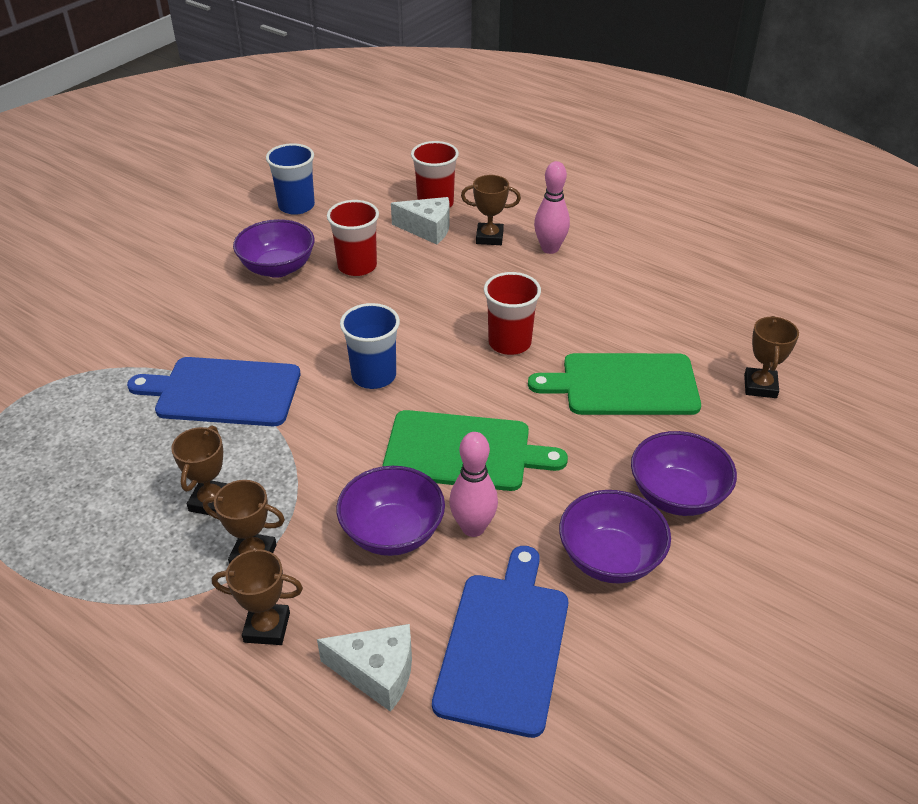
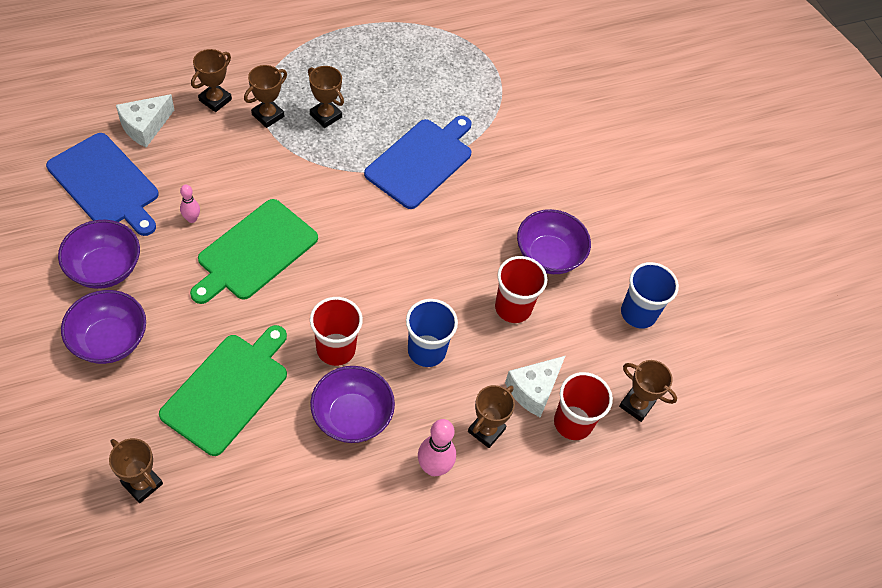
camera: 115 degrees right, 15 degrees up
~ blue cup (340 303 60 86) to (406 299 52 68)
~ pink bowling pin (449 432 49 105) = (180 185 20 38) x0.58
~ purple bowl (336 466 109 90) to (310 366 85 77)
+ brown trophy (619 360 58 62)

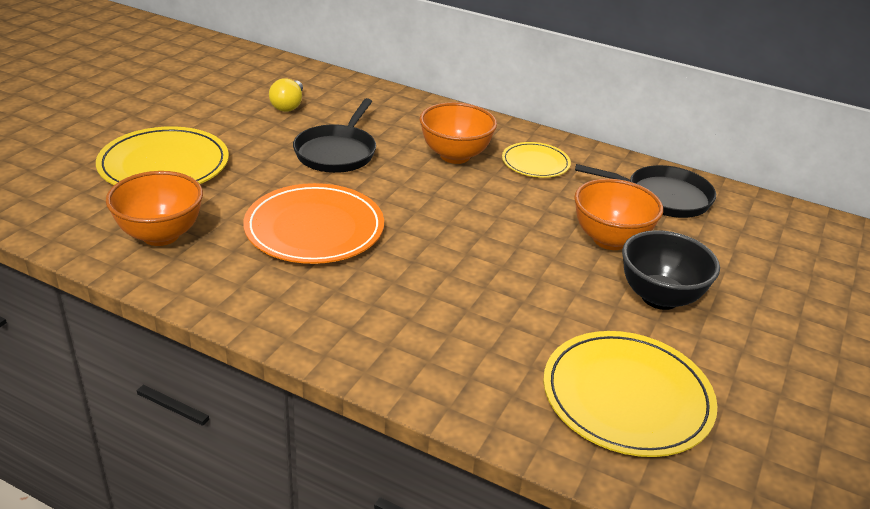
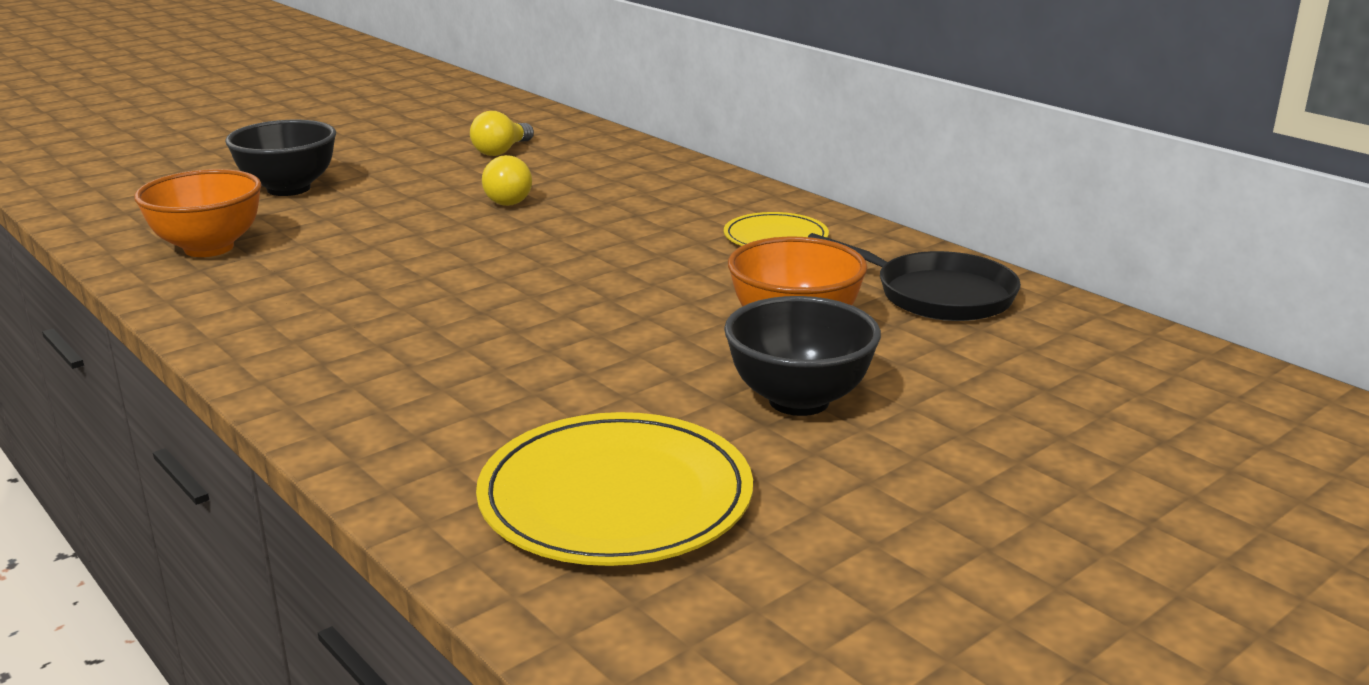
camera: 25 degrees right, 10 degrees down
~ black pan (293 98 83 75) to yellow light bulb (482 155 50 51)
- orange bowl (420 102 77 62)
~ yellow plate (96 126 133 59) to black bowl (225 120 111 76)
- orange plate (243 183 141 81)

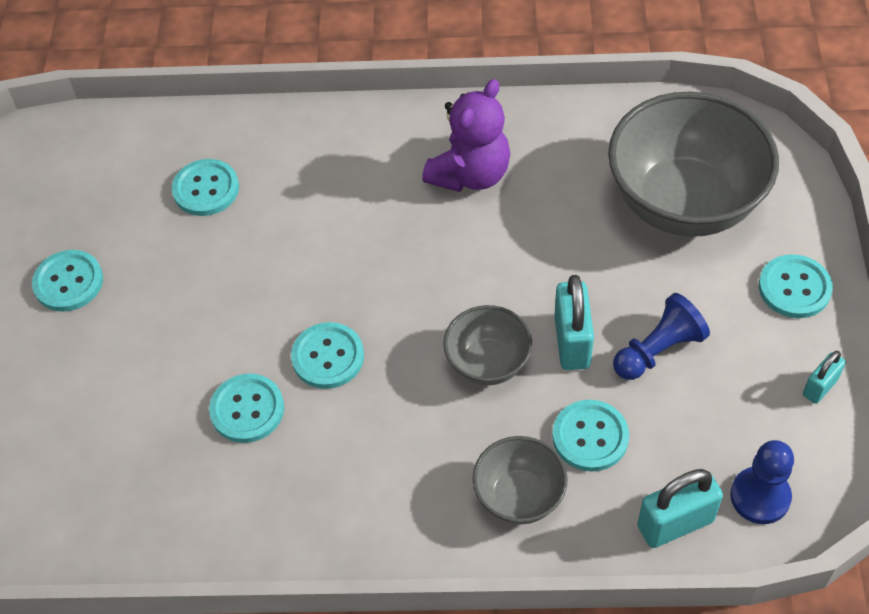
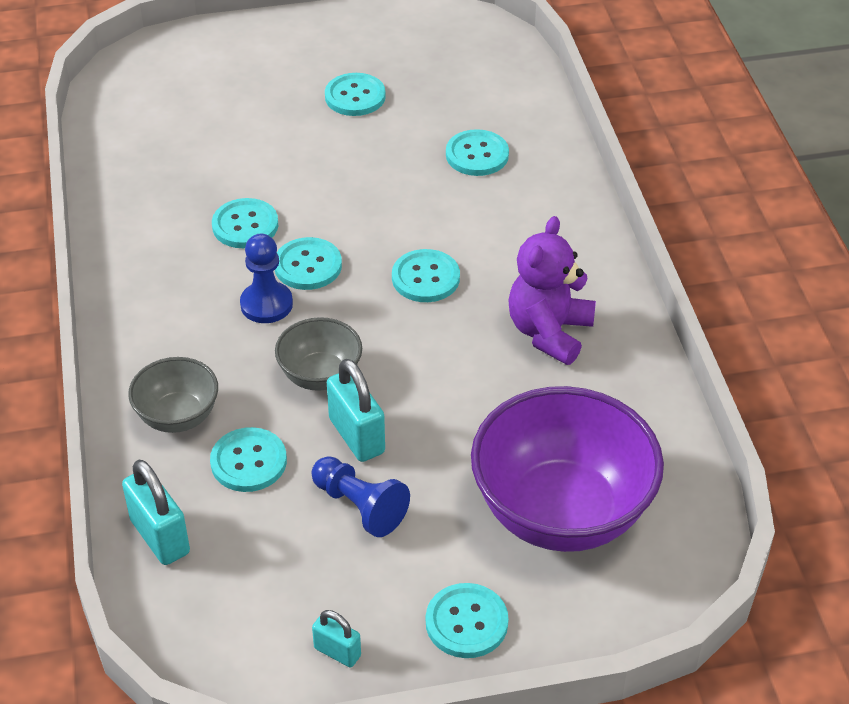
camera: 75 degrees right, 10 degrees down
~ purple teddy bear (422 79 88 113) = (508 216 88 149) 90 degrees clockwise
~ grey bowl (608 92 171 145) to purple bowl (471 386 193 166)
~ turquoise padlock (554 275 40 95) = (327 359 58 103) 75 degrees clockwise
~ blue pawn (730 440 64 84) to (240 234 53 89)
+ turquoise button (392 249 68 53)

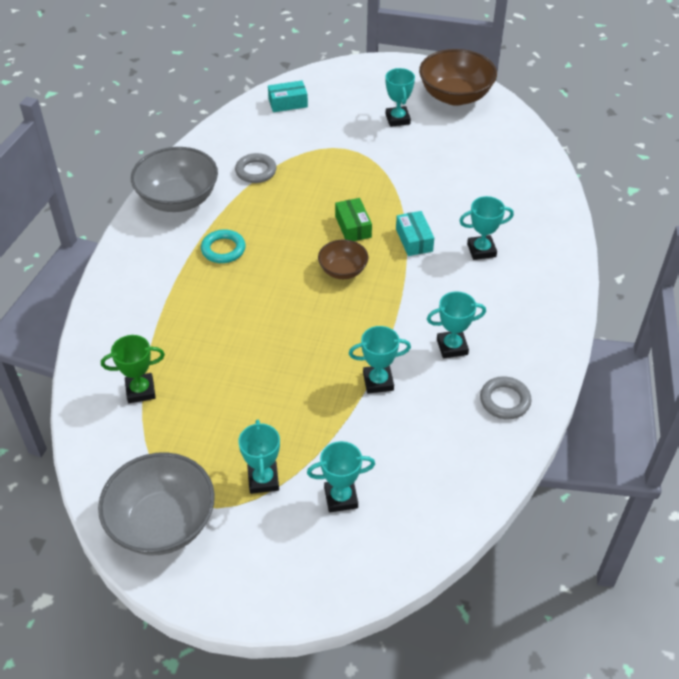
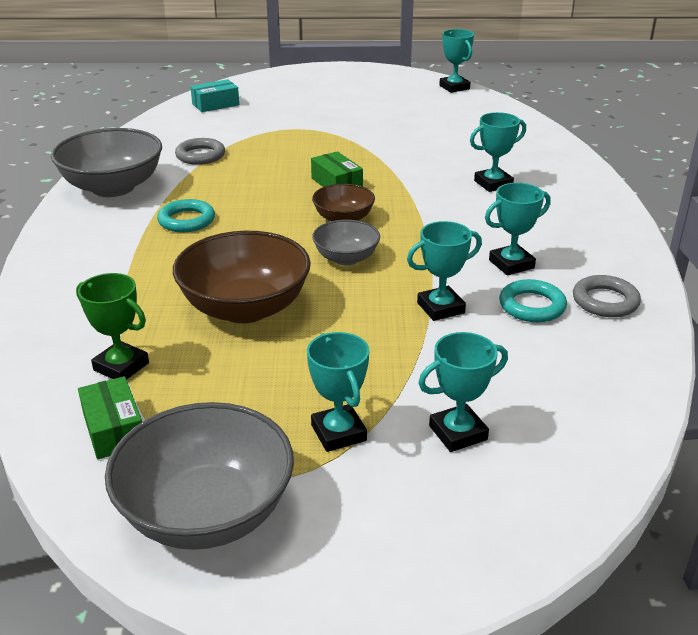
camera: 15 degrees left, 15 degrees down
~ brown bowl (419 49 78 57) to (173 231 138 92)
~ turquoise trophy (385 68 30 59) to (439 29 35 64)
- turquoise box (396 211 38 45)
~ green trophy (101 335 64 68) = (76 273 73 106) 60 degrees clockwise
+ grey bowl (312 220 68 45)
+ turquoise ring (499 279 68 43)
+ green box (78 376 64 83)

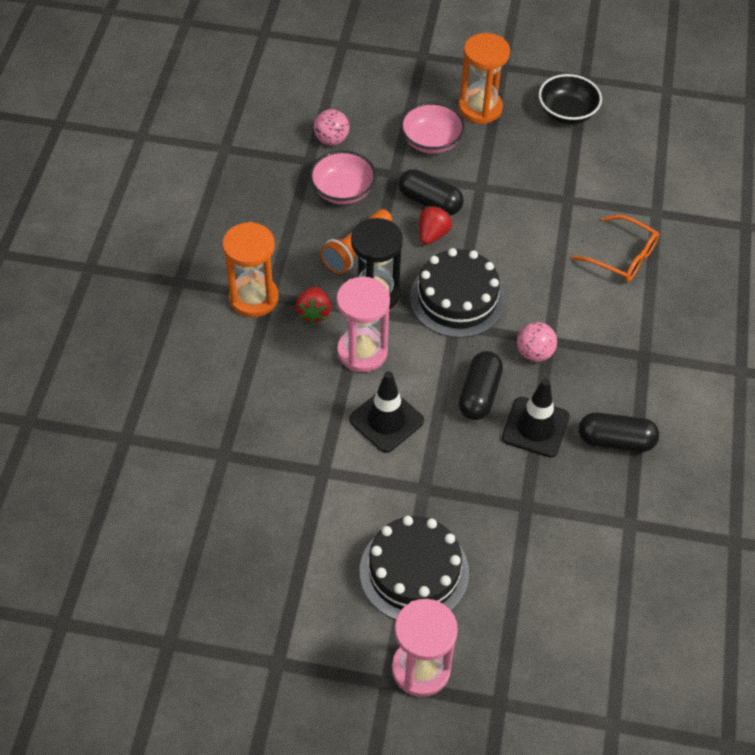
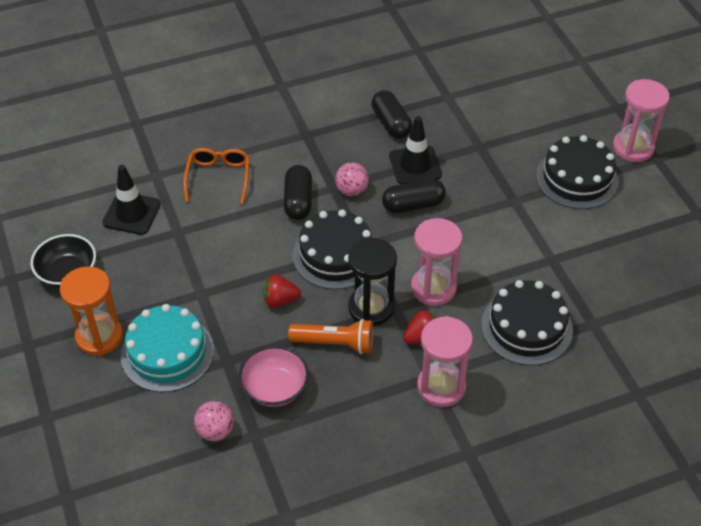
camera: 120 degrees left, 5 degrees down
~ pink bowl (400 102 65 52) to turquoise cake (121 304 93 88)
~ black capsule (398 169 66 46) to (284 165 28 55)
~ orange hourglass (222 222 57 95) to pink hourglass (417 316 56 91)
~ black traffic cone (349 371 75 82) to (102 165 59 70)
+ black cake (481 280 92 85)

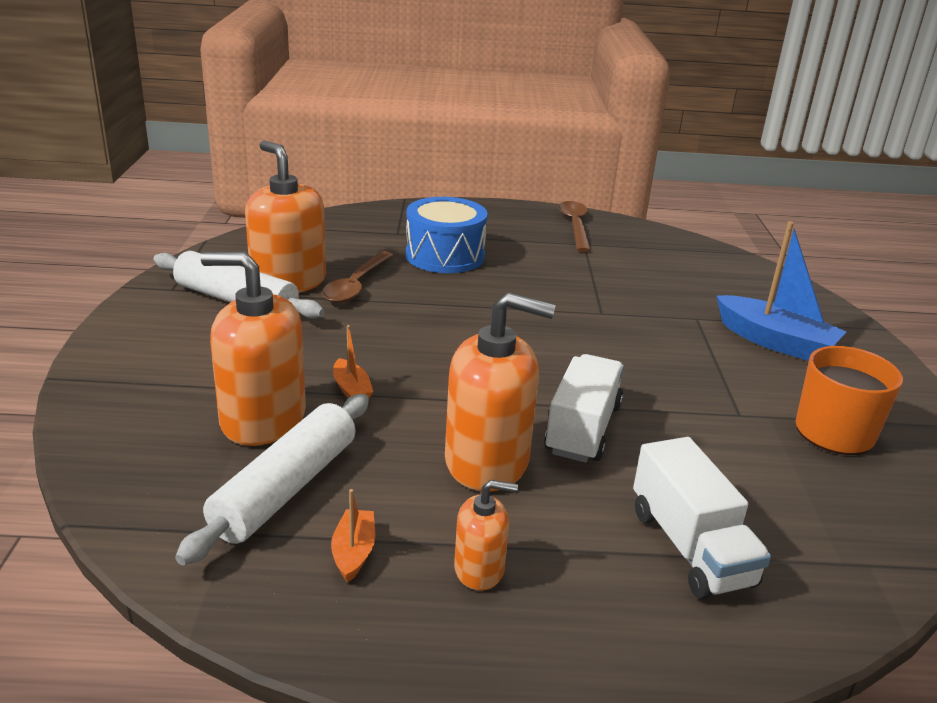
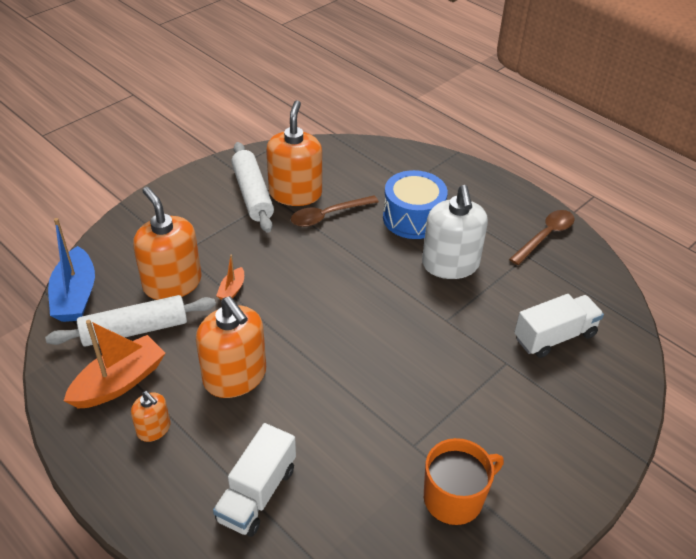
camera: 45 degrees right, 15 degrees up
~ blue boat (716 221 130 140) to (48 218 47 104)
~ white truck (544 354 80 109) to (514 294 90 64)
~ orange boat (331 489 44 94) = (64 320 101 89) x2.07
+ white soap dispenser (422 185 66 94)

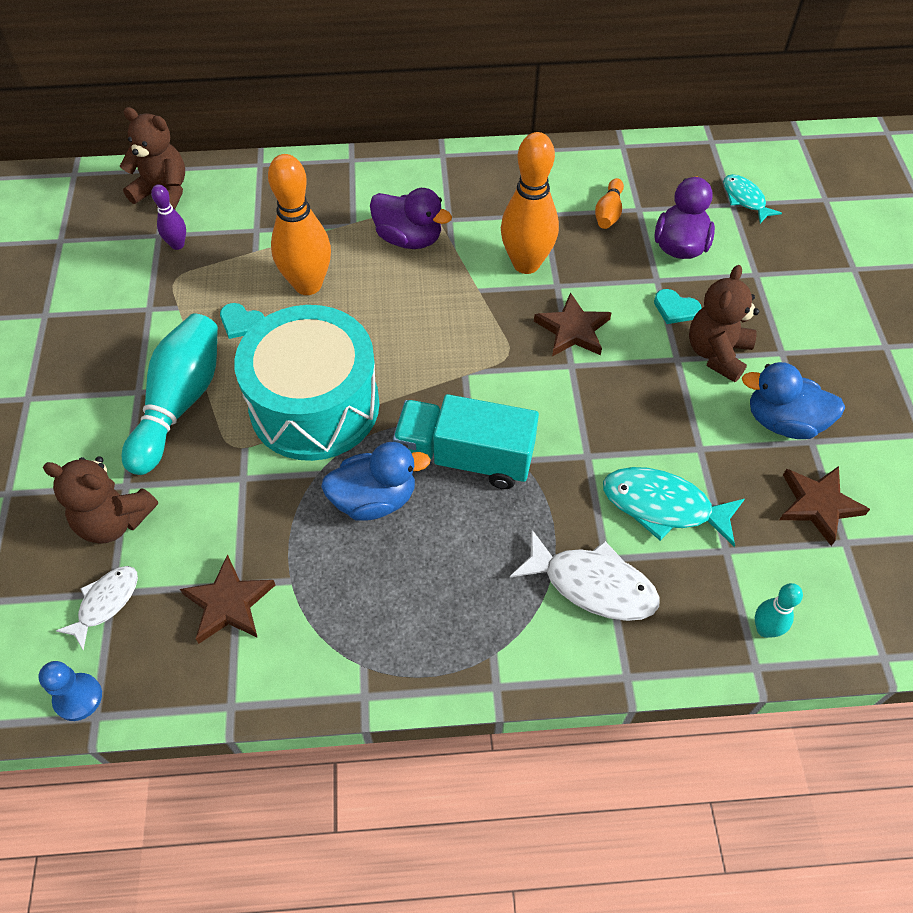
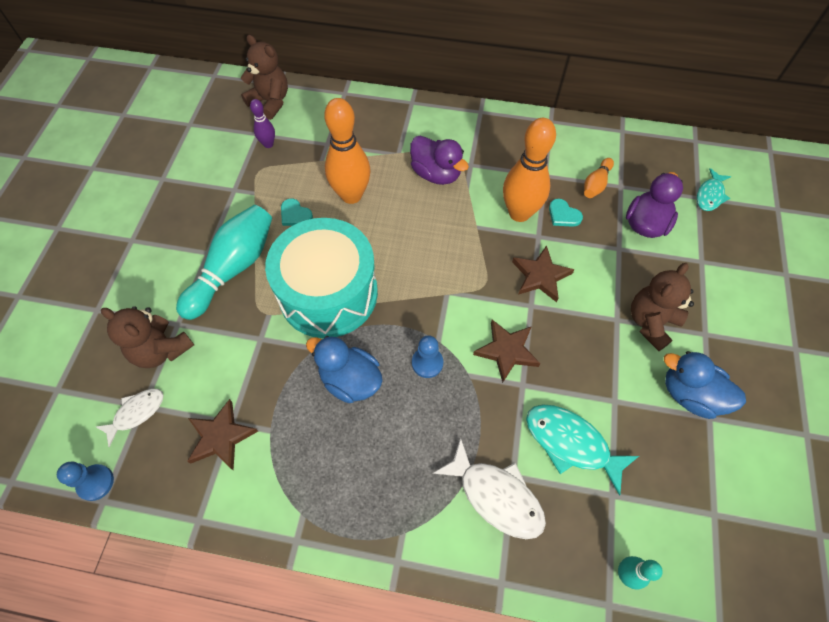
camera: 15 degrees right, 5 degrees up
~ turquoise fish (723 174 59 49) = (697 168 34 43) 135 degrees counterclockwise
~ turquoise heart (654 289 47 35) to (549 199 34 28)
~ turquoise truck (393 394 146 95) to blue pawn (412 335 31 43)
~ blue duck (321 442 109 79) = (306 336 77 67) 150 degrees counterclockwise
~ brown star (780 466 90 80) to (473 320 68 63)

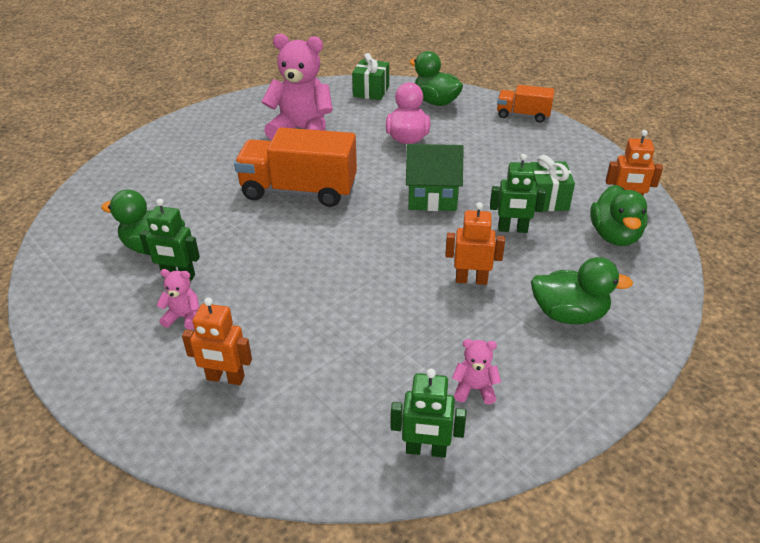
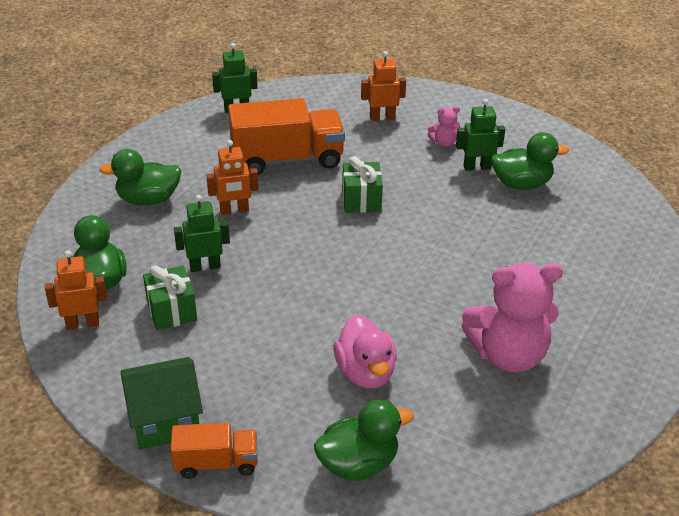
camera: 160 degrees right, 0 degrees up
~ green duck (409 51 54 55) = (314 399 100 82) 45 degrees counterclockwise
~ green gift (352 53 37 47) to (342 156 41 57)
~ orange truck (234 127 123 80) to (228 98 117 77)
~ green house (406 144 58 67) to (121 357 82 92)
- pink teddy bear (452 339 49 66)

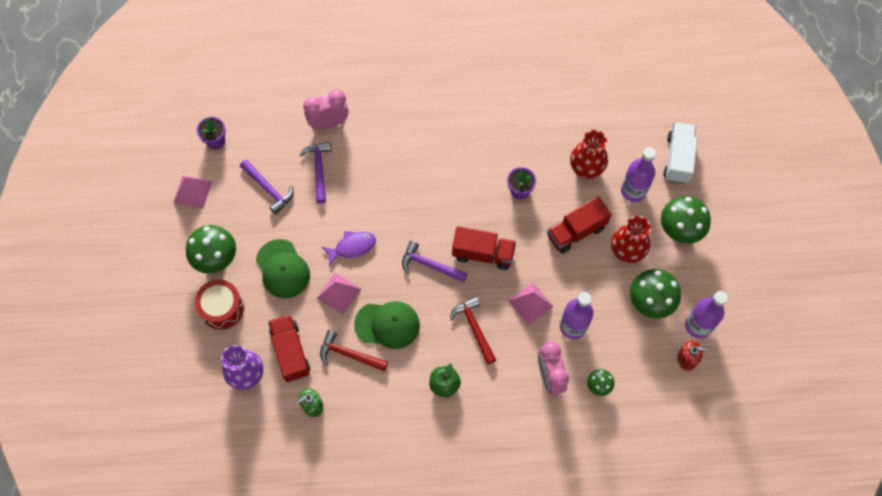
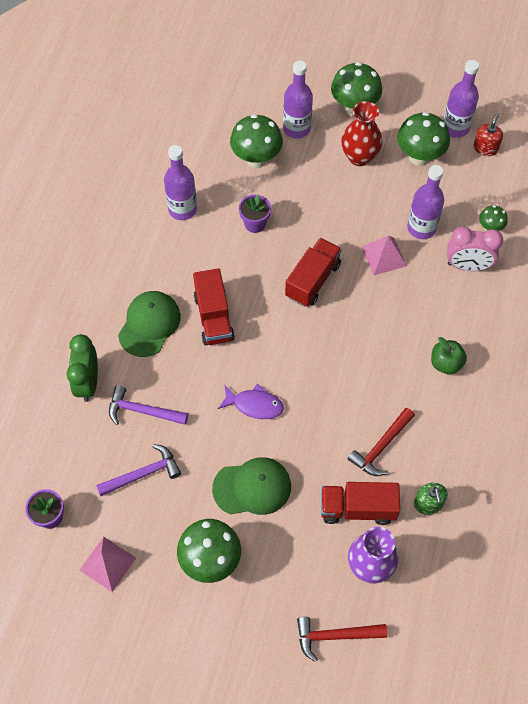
camera: 70 degrees left, 5 degrees down
~ pink clock (303 90 46 40) to green clock (67 334 31 68)
- white truck (663 122 34 62)
~ red vase (570 130 38 49) to green mushroom (230 114 53 54)
~ red truck (547 197 65 57) to (193 268 42 77)
~ purple fish (322 231 54 35) = (218 384 66 35) 105 degrees clockwise
- purple hammer (402 241 66 41)
- pink pyramid (317 273 44 42)
- red drum (195 280 49 50)
~ red hammer (450 296 46 68) to (297 617 90 45)
~ green cap (354 301 66 48) to (118 291 63 66)
+ purple bottle (164 145 33 75)

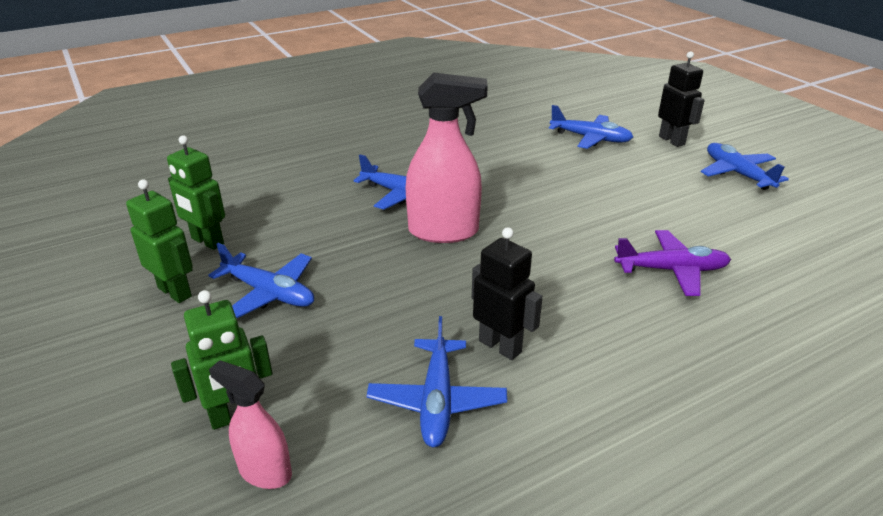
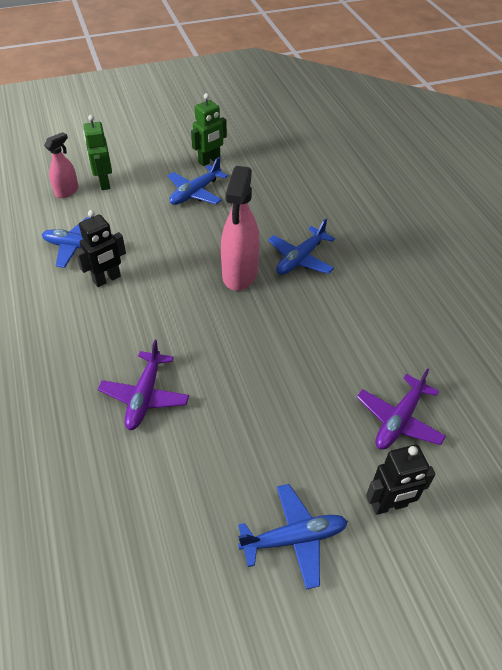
camera: 100 degrees right, 15 degrees up
~ blue plane (549 105 84 44) to purple plane (357 368 89 81)
- green robot (167 136 58 114)

